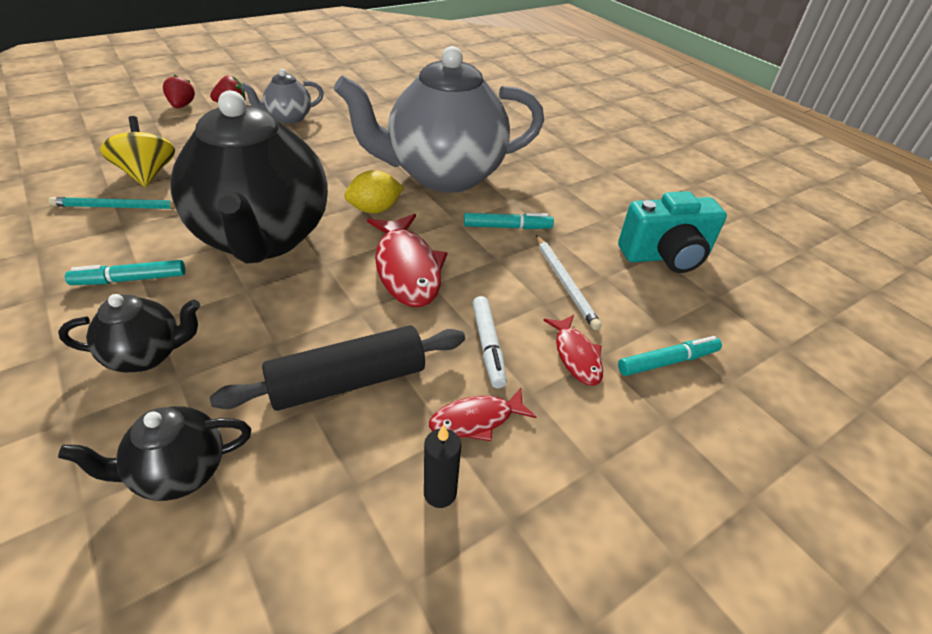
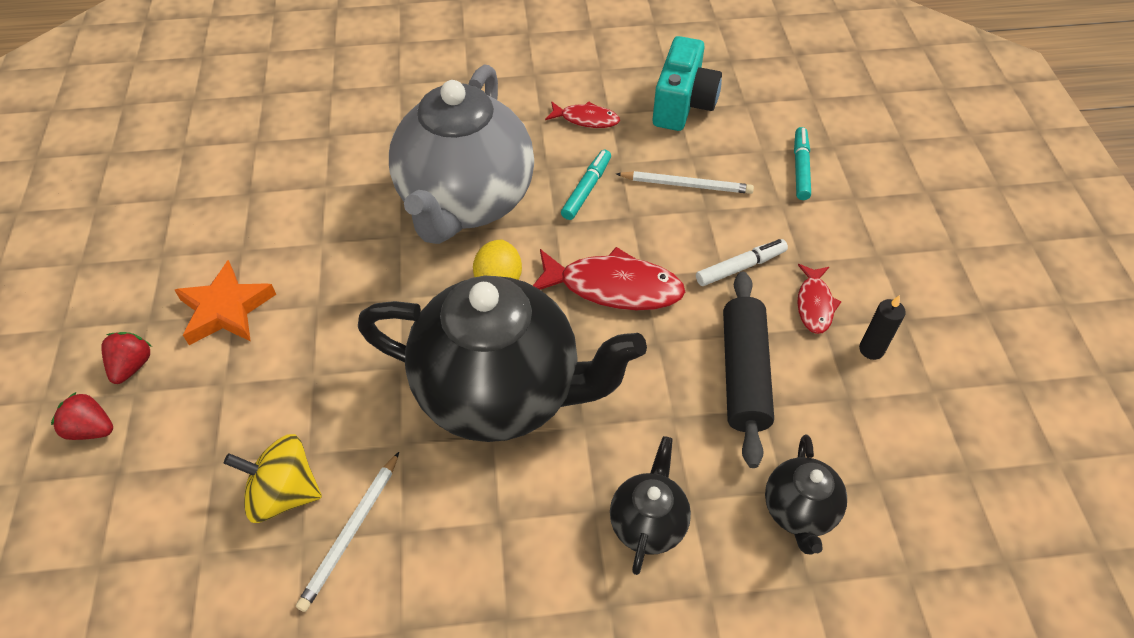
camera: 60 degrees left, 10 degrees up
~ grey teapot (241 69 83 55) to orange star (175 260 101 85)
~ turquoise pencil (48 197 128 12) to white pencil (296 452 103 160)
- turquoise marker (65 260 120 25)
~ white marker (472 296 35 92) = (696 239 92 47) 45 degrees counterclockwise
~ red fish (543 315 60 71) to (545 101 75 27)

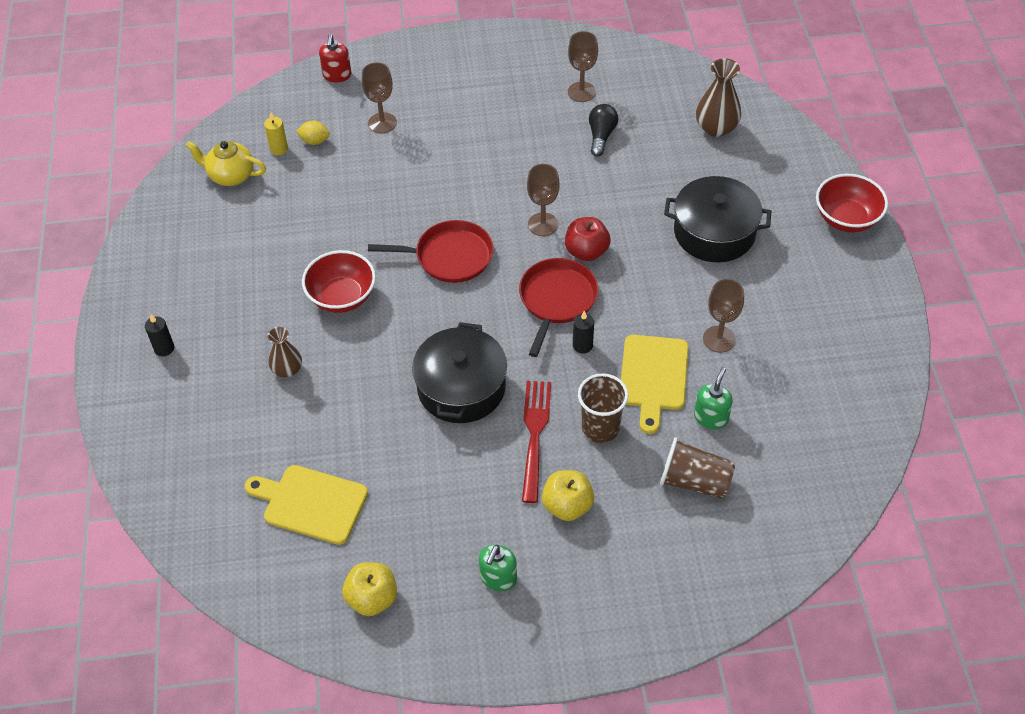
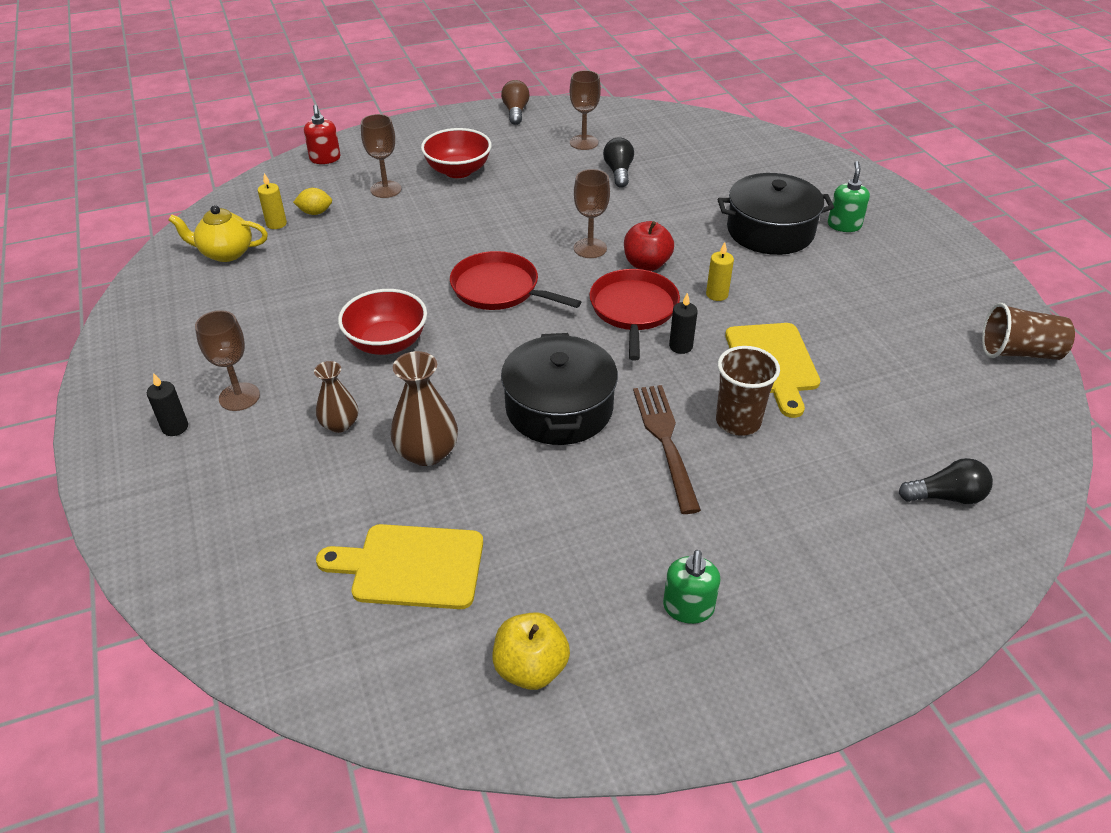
camera: 15 degrees left, 10 degrees down
~ brown vase (696 58 45 79) to (391 351 67 115)
~ red bowl (816 174 72 58) to (421 128 71 50)
~ red pan (368 220 126 63) = (450 251 131 59) 135 degrees counterclockwise
~ brown goblet (703 279 41 74) to (195 310 65 101)
~ green soap dispenser (694 367 39 62) to (828 161 42 71)
~ red fork (522 381 29 122) to brown fork (633 385 68 129)
~ brown cup (660 437 75 62) to (982 303 93 57)
- yellow apple (542 470 52 51)
+ brown light bulb (501 80 29 45)
+ yellow candle (706 242 28 59)
+ black light bulb (899 458 94 46)

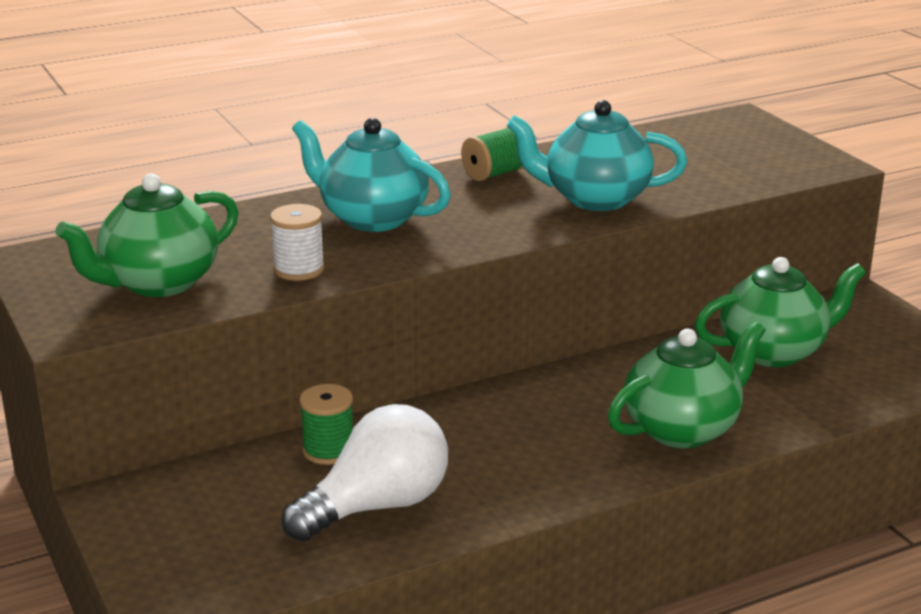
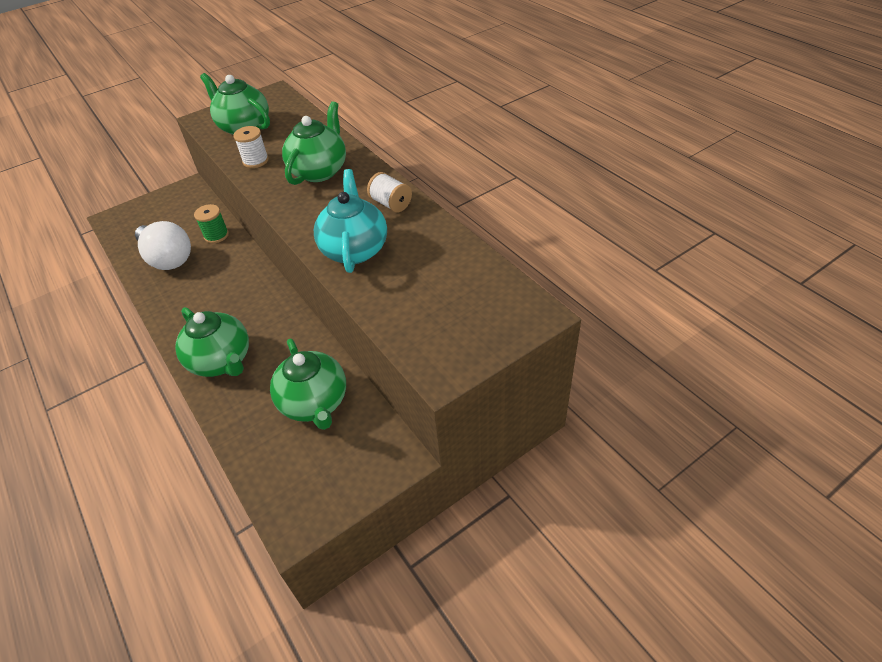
camera: 85 degrees right, 20 degrees up
~ turquoise teapot (292 118 159 114) to green teapot (282 101 64 84)
~ green spool (461 127 62 54) to white spool (367 172 45 41)

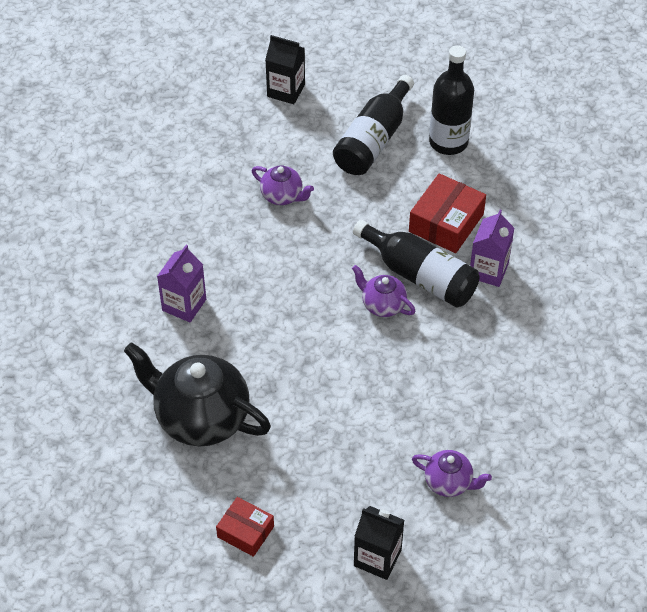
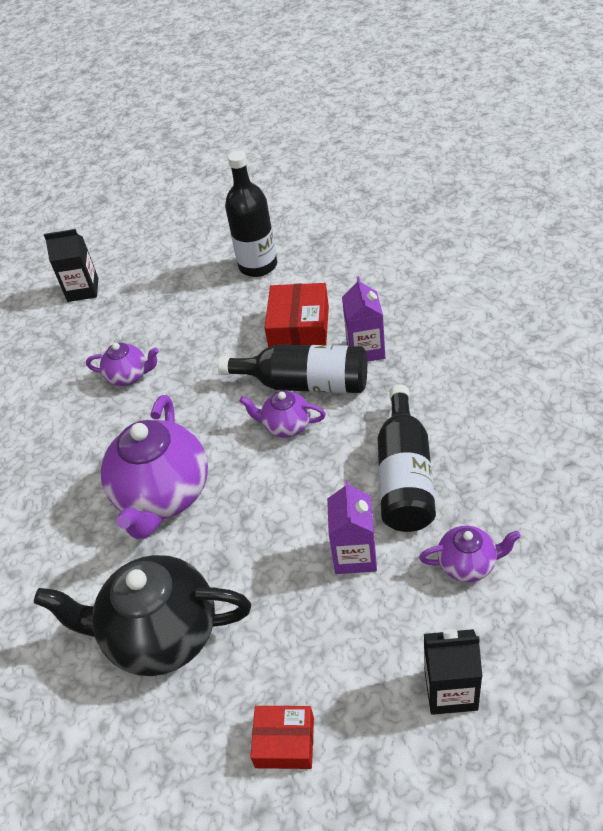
camera: 20 degrees left, 5 degrees down
~ black bottle (333 75 81 100) to (377 384 59 148)
~ purple carton (157 245 49 77) to (327 480 50 94)
+ purple teapot (100 395 108 144)

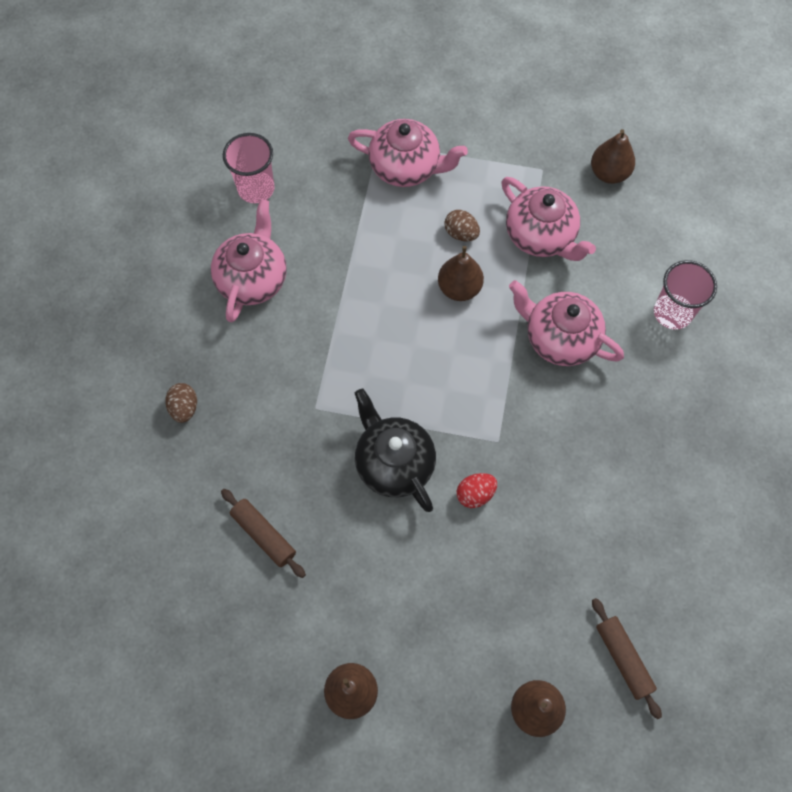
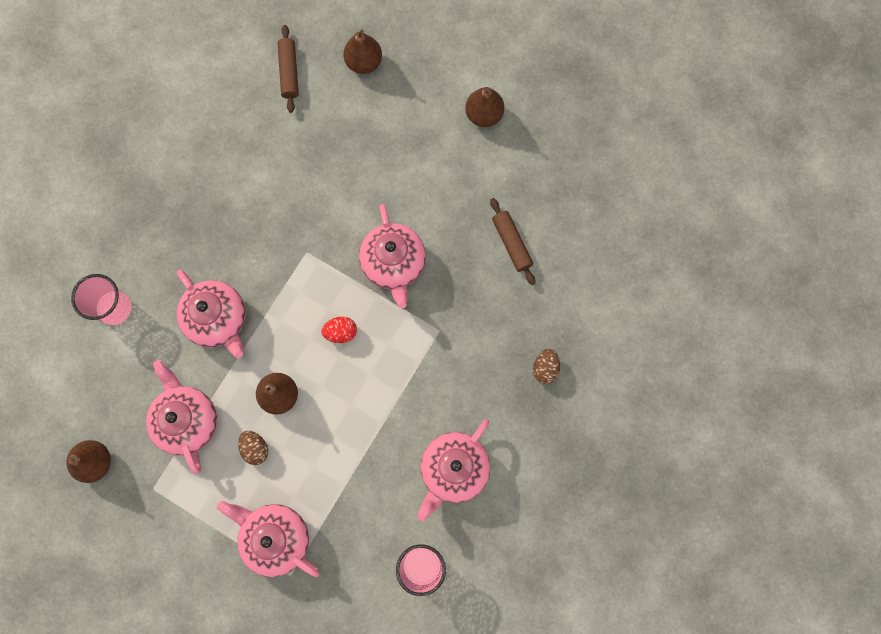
camera: 160 degrees left, 10 degrees up
~ black teapot (355 389 81 123) to pink teapot (359 204 67 105)
~ red egg (457 473 40 35) to (321 317 36 26)

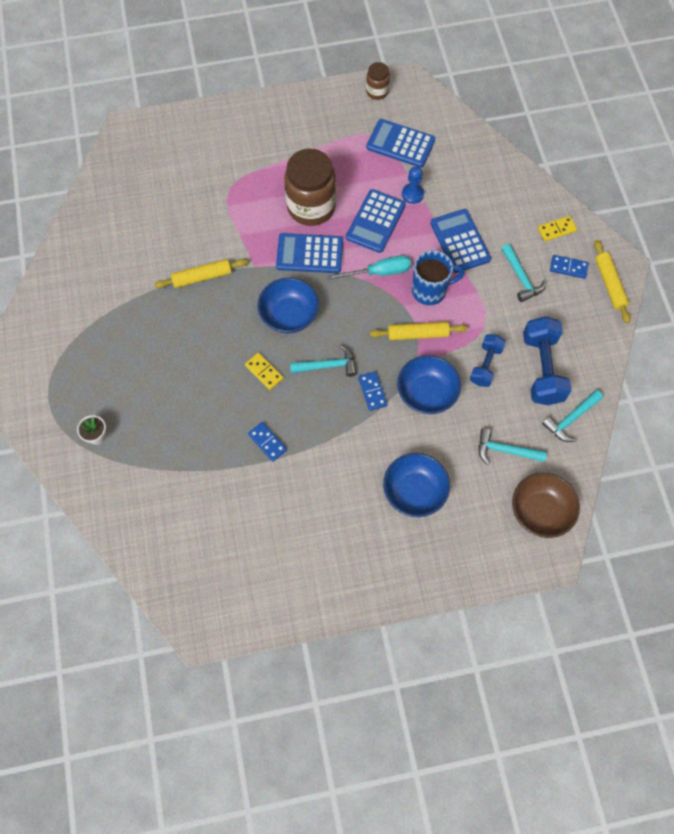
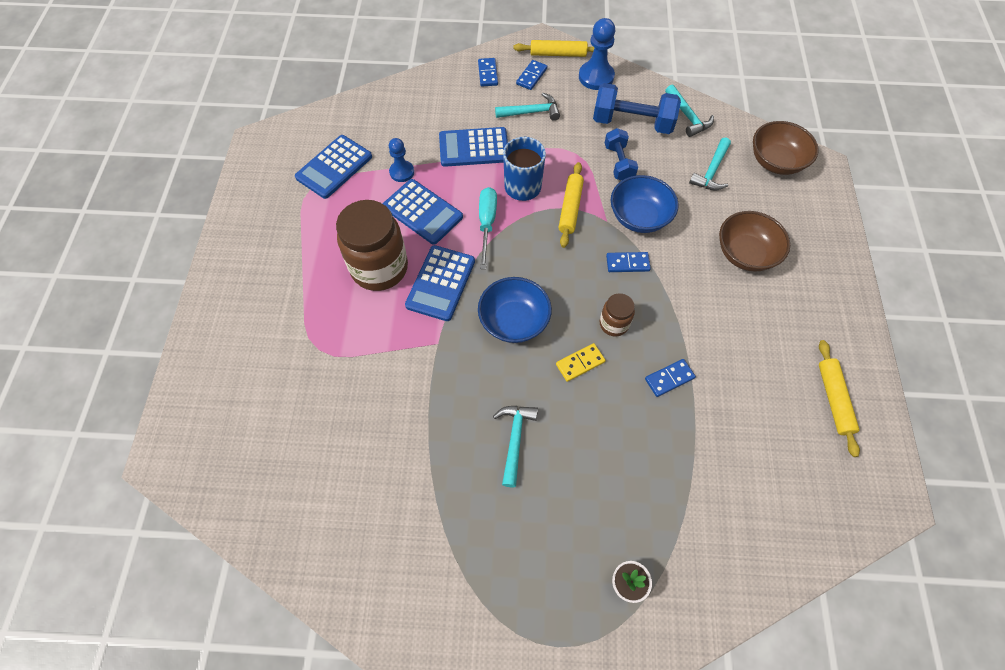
camera: 75 degrees left, 5 degrees down
~ brown jar (366 62 24 38) to (600 293 35 43)
~ yellow domino (538 216 39 26) to blue domino (478 58 20 28)
~ yellow rolling pin (154 259 94 29) to (819 340 41 117)
~ blue dumbbell (470 334 36 53) = (605 128 33 53) 45 degrees clockwise
~ turquoise hammer (290 344 67 33) to (493 406 45 81)
~ blue bowl (383 453 67 64) to brown bowl (719 211 71 60)
+ blue pawn (579 18 36 72)

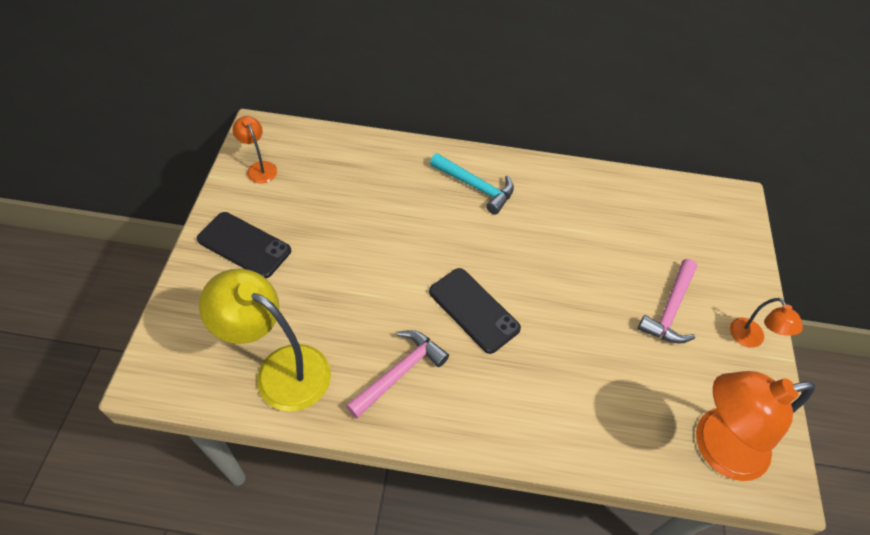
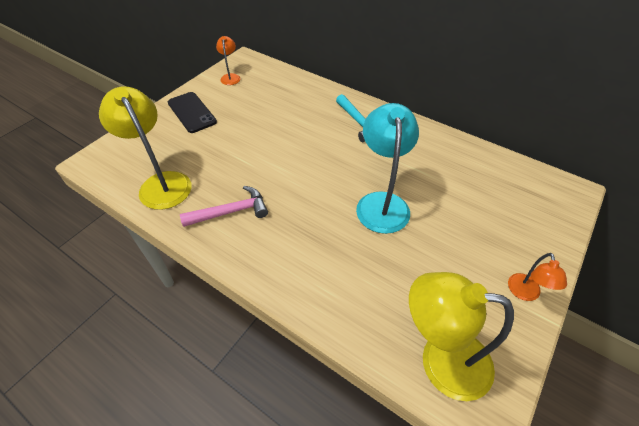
camera: 30 degrees right, 5 degrees down
- pink hammer (638 259 59 85)
- black phone (429 268 92 86)
~ orange lamp (696 371 119 110) to yellow lamp (409 272 105 129)
+ turquoise lamp (356 103 63 131)

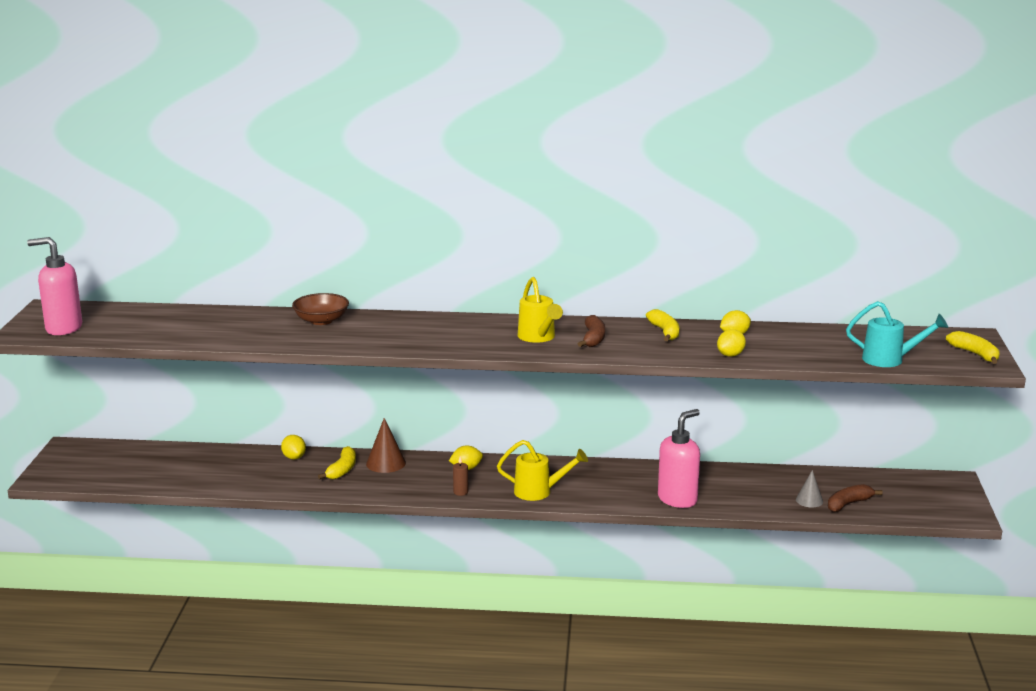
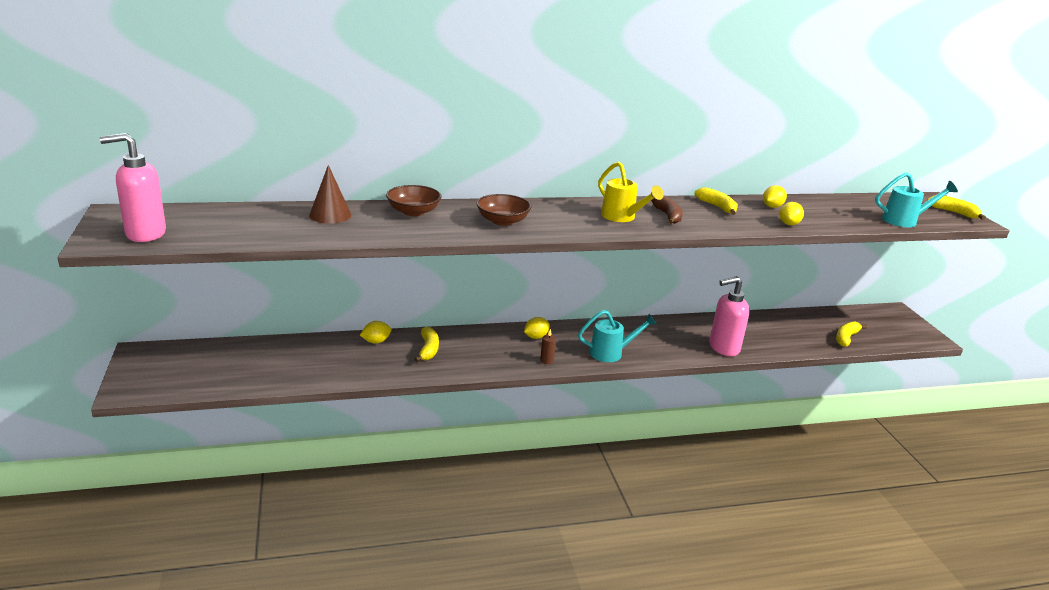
camera: 20 degrees left, 5 degrees up
~ pink soap dispenser (658 409 42 99) = (709 276 41 80) 135 degrees counterclockwise
~ brown cone (366 418 40 55) to (309 165 42 59)
~ yellow lemon (281 435 25 24) = (360 321 31 23) 75 degrees counterclockwise
~ yellow watering can (497 440 91 61) to turquoise watering can (578 310 79 52)
- grey cone (796 470 27 37)
~ brown banana (828 484 54 28) to yellow banana (836 321 31 26)
+ brown bowl (477 194 54 32)

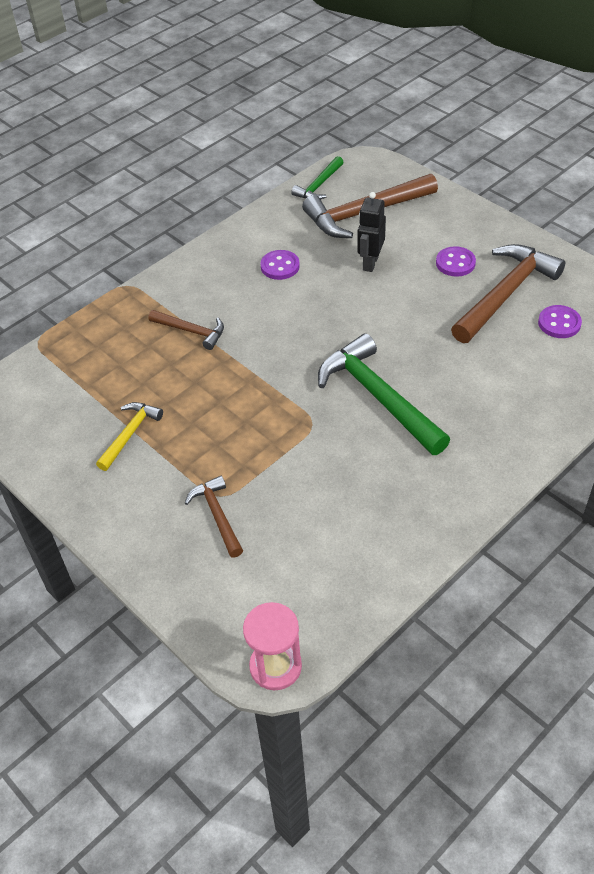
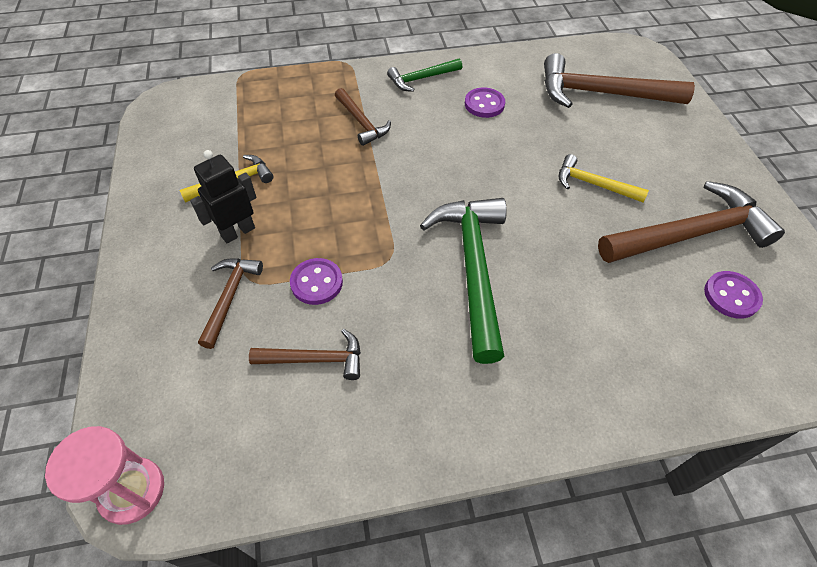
camera: 30 degrees right, 5 degrees up
~ green hammer (291 156 53 43) to (387 58 75 34)
~ black robot (357 192 29 80) to (190 150 67 93)
~ purple button (436 246 40 31) to (290 258 53 47)
+ yellow hammer (559 154 90 48)
+ brown hammer (249 329 112 51)

